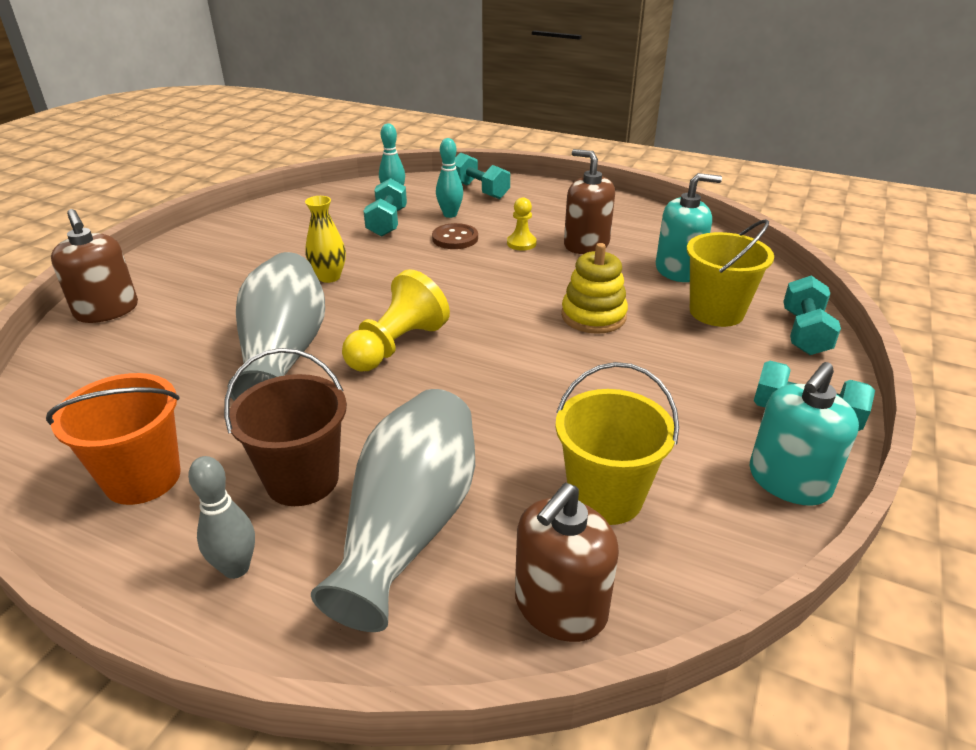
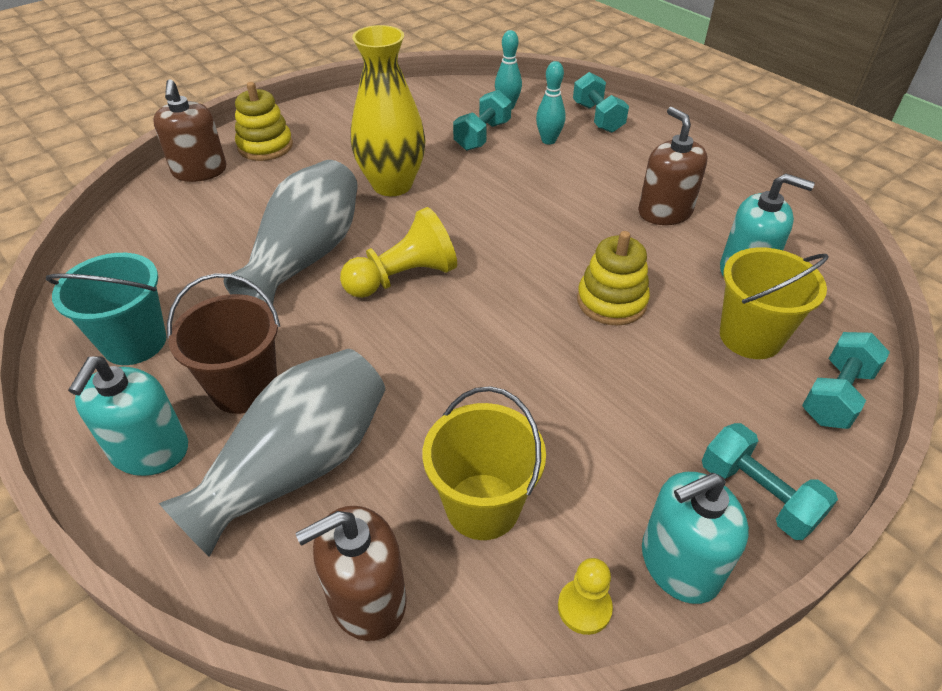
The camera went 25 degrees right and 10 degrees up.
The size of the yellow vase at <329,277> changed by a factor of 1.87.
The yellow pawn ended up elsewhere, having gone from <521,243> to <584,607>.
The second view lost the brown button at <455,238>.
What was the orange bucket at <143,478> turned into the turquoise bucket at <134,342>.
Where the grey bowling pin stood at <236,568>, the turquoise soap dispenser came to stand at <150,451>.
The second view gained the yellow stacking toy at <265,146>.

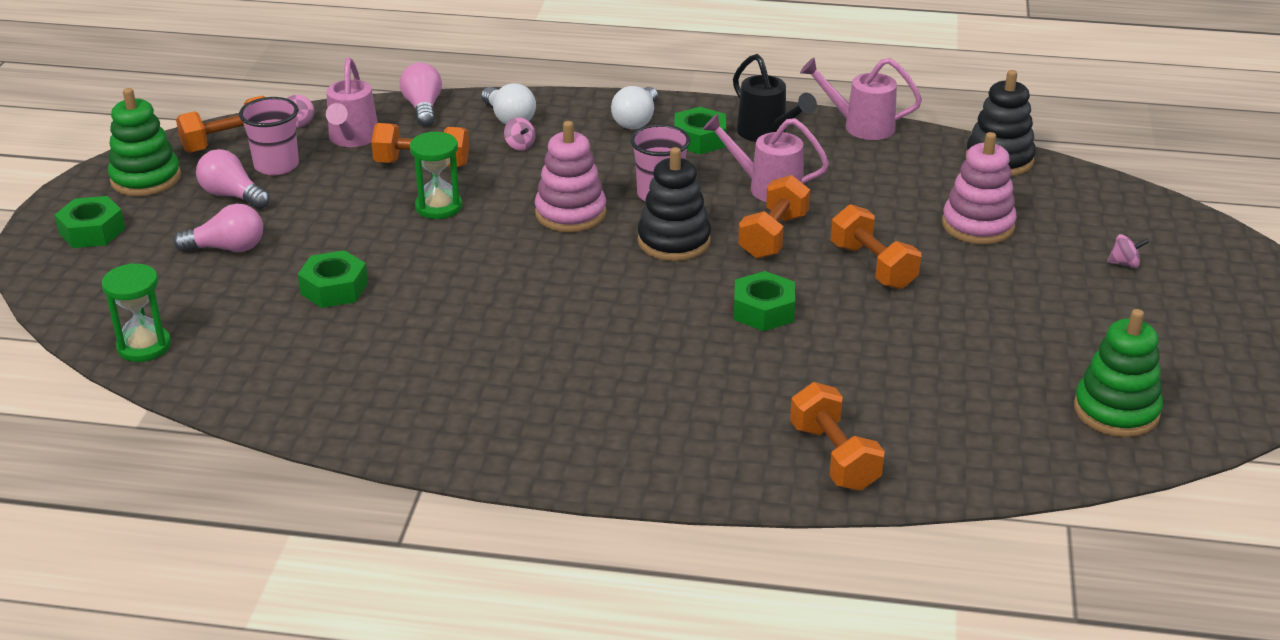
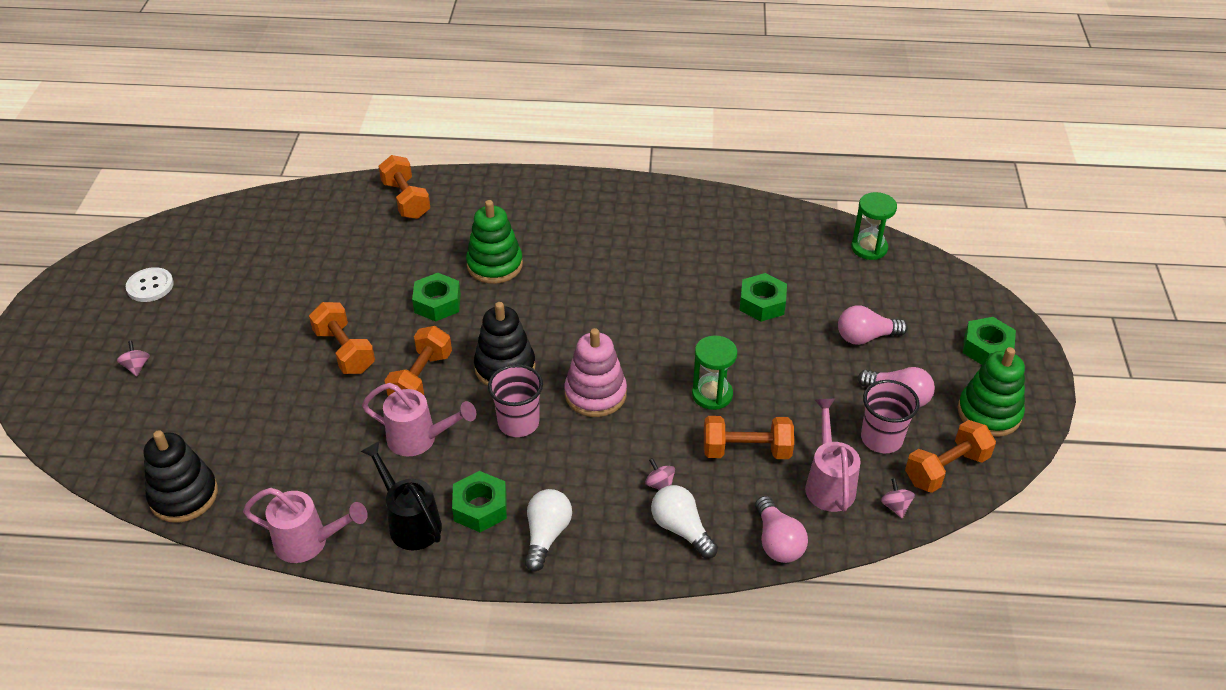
The camera went 175 degrees right and 10 degrees up.
The second view lost the pink stacking toy at <978,225>.
The pink spinning top at <1124,263> ended up facing another way, 75 degrees clockwise from before.
The green stacking toy ended up elsewhere, having gone from <1116,411> to <495,265>.
The second view gained the white button at <150,286>.

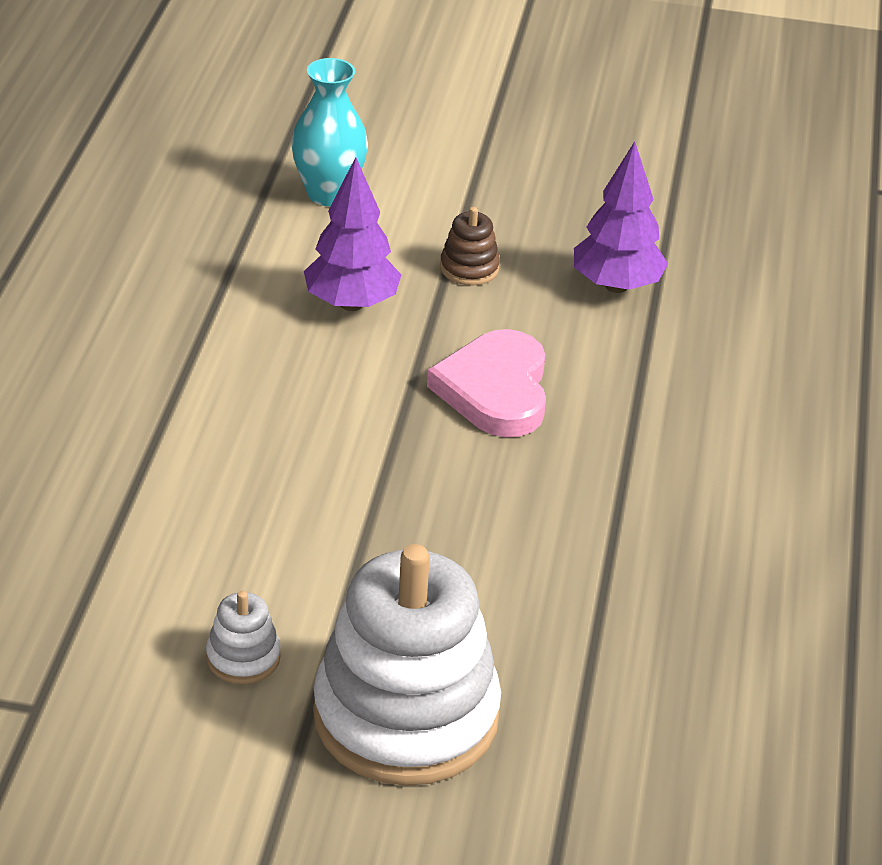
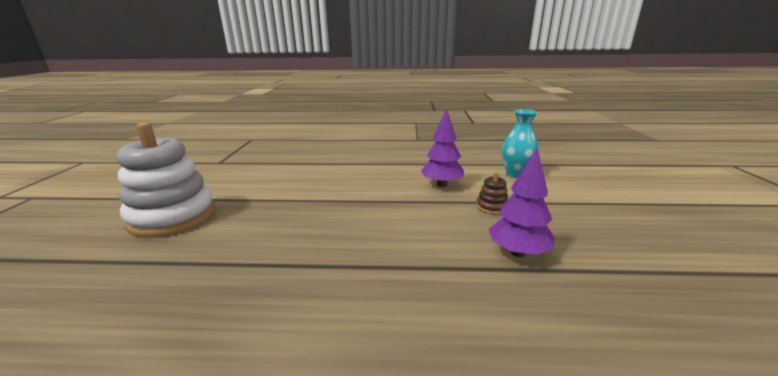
The camera went 85 degrees right and 15 degrees down.
The second view lost the pink heart at <495,390>.
The second view lost the white stacking toy at <243,658>.

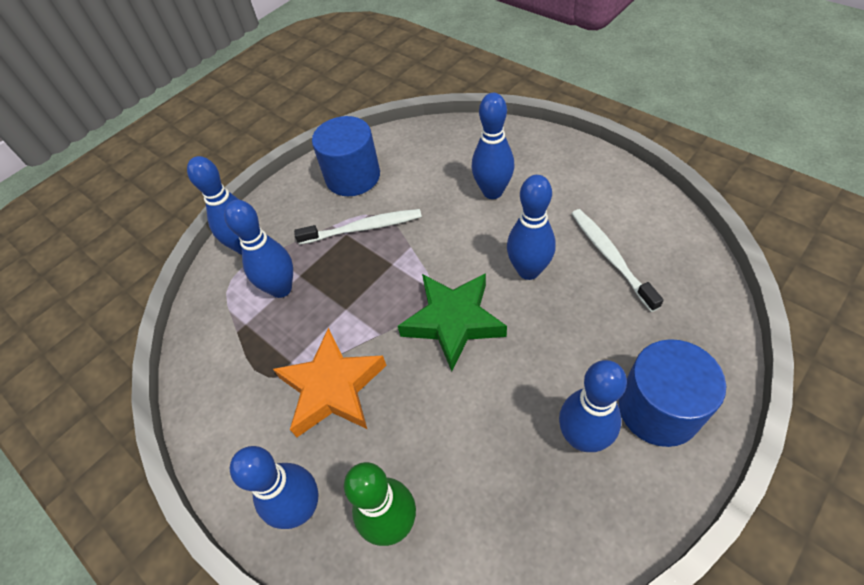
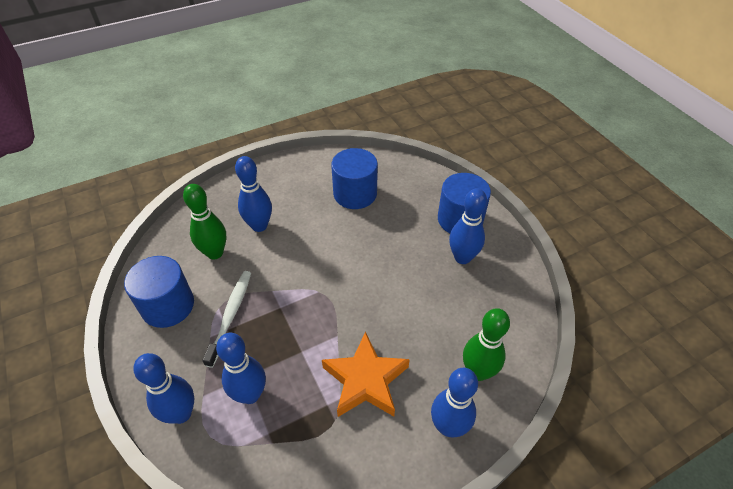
The camera went 75 degrees left and 5 degrees down.
The second view lost the blue bowling pin at <528,270>.
Where the white toothbrush stood at <610,257>, the blue cylinder came to stand at <355,194>.
The second view lost the green star at <453,322>.
The second view gained the green bowling pin at <215,253>.

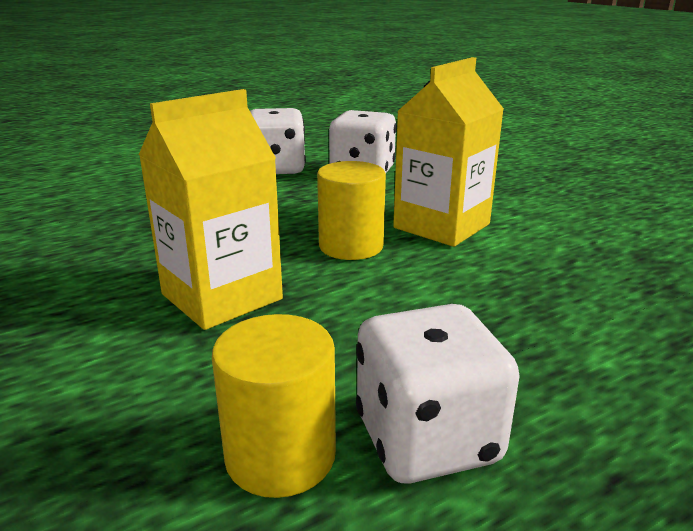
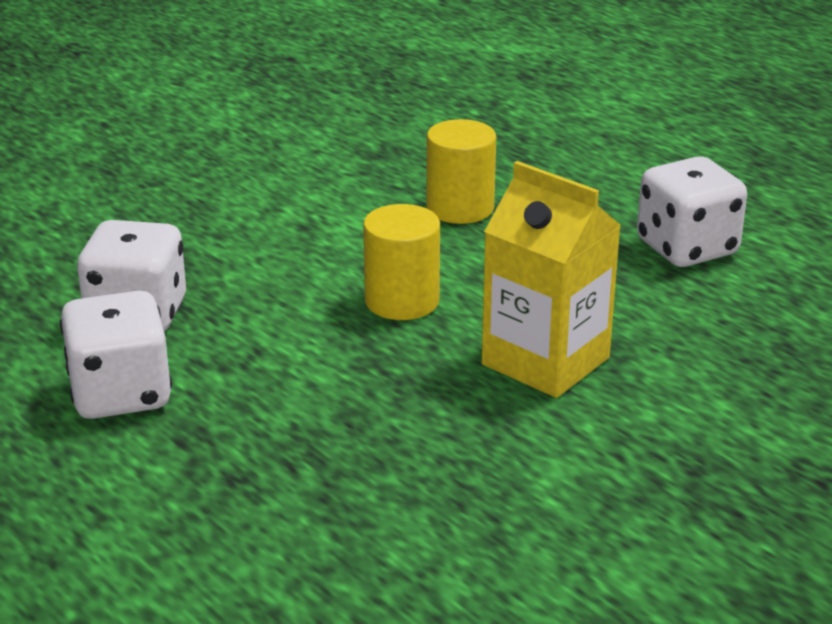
The camera went 100 degrees left and 5 degrees up.
The second view lost the yellow carton at <441,226>.
The yellow cylinder ended up elsewhere, having gone from <280,456> to <460,208>.

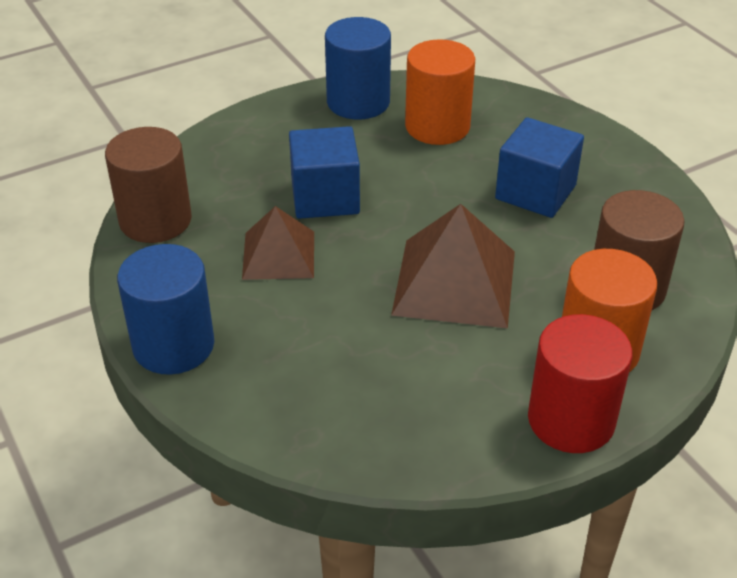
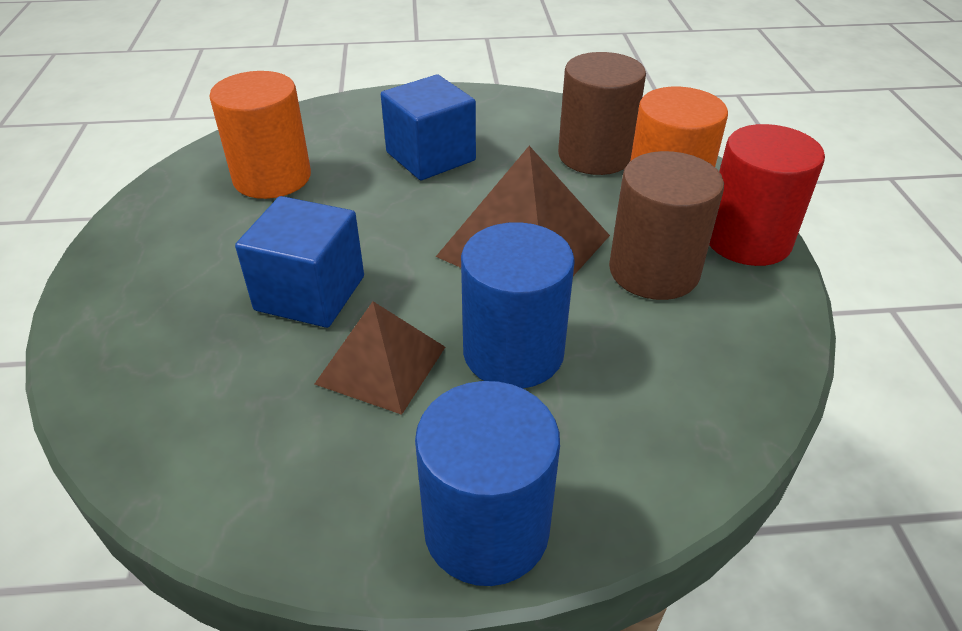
The camera went 65 degrees left and 0 degrees up.
The blue cylinder ended up elsewhere, having gone from <358,102> to <513,352>.
The brown cylinder ended up elsewhere, having gone from <155,220> to <654,271>.

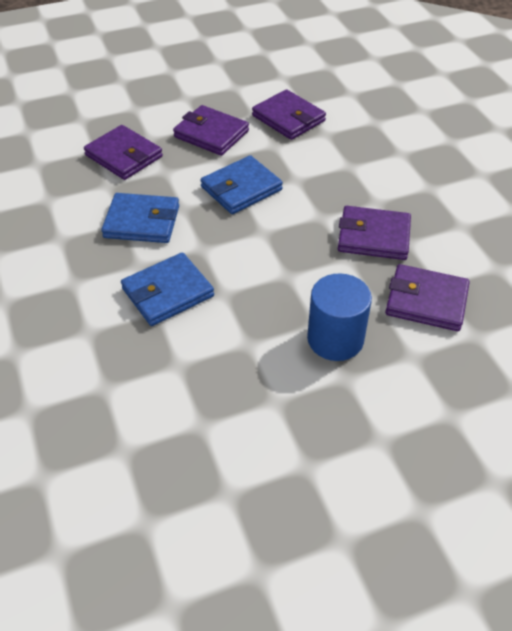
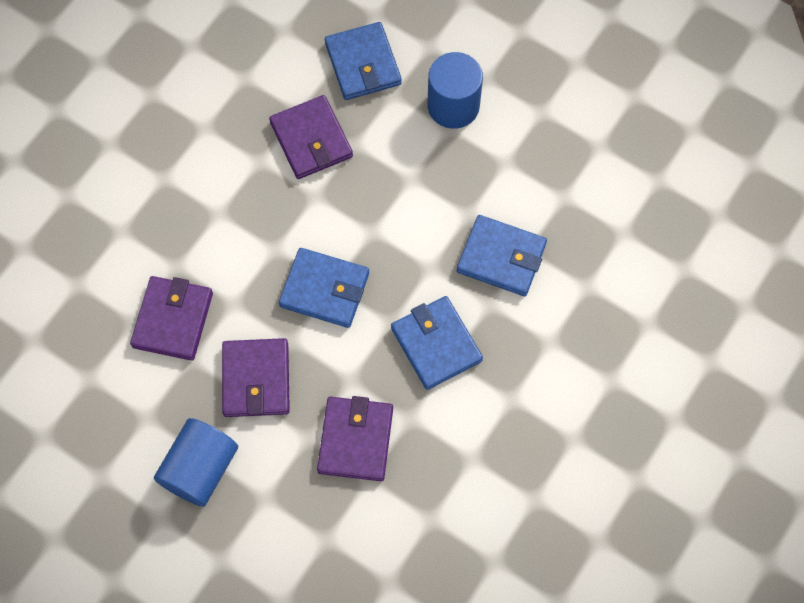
The camera went 125 degrees left and 20 degrees up.
What was the purple wallet at <426,301> turned into the blue wallet at <363,64>.
The second view gained the blue cylinder at <200,469>.

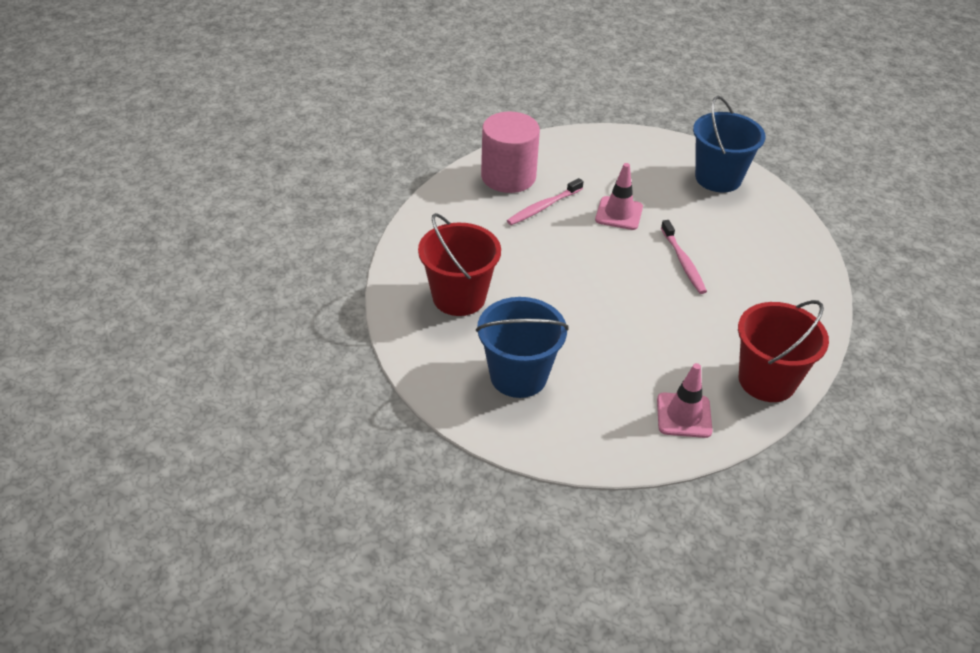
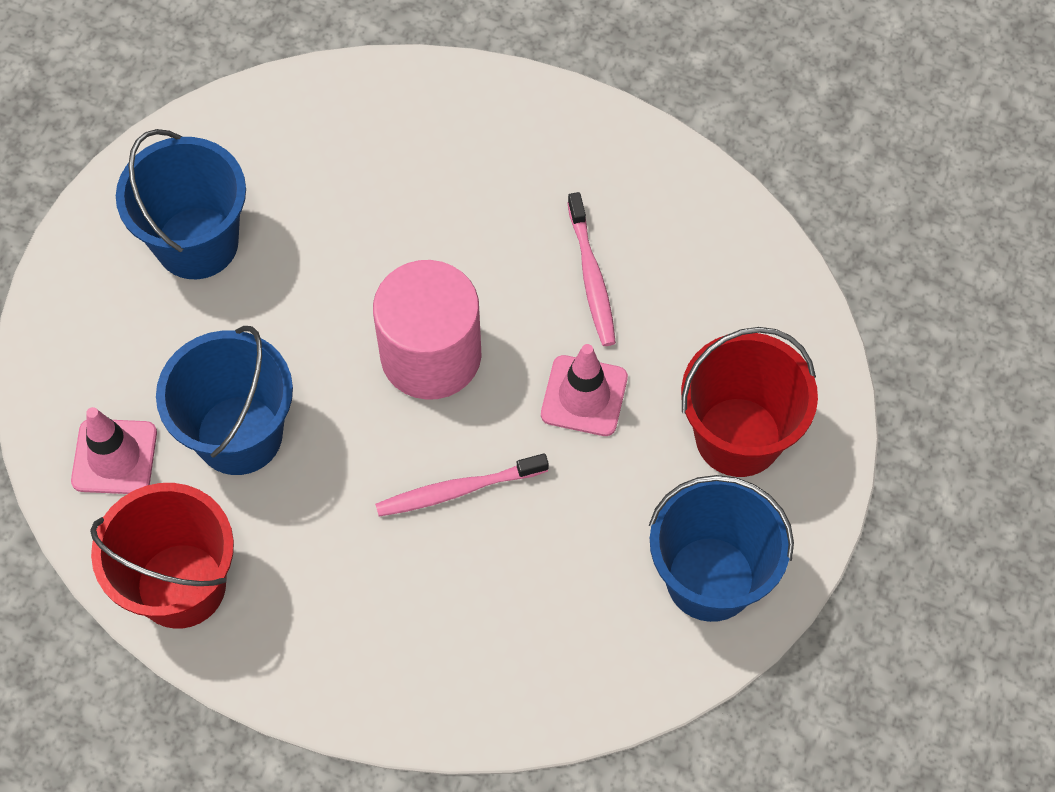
The camera went 90 degrees right and 20 degrees up.
The pink cylinder ended up elsewhere, having gone from <508,176> to <431,355>.
The pink toothbrush at <543,207> ended up facing another way, 150 degrees counterclockwise from before.
The red bucket ended up elsewhere, having gone from <459,297> to <738,437>.
The second view gained the blue bucket at <239,435>.

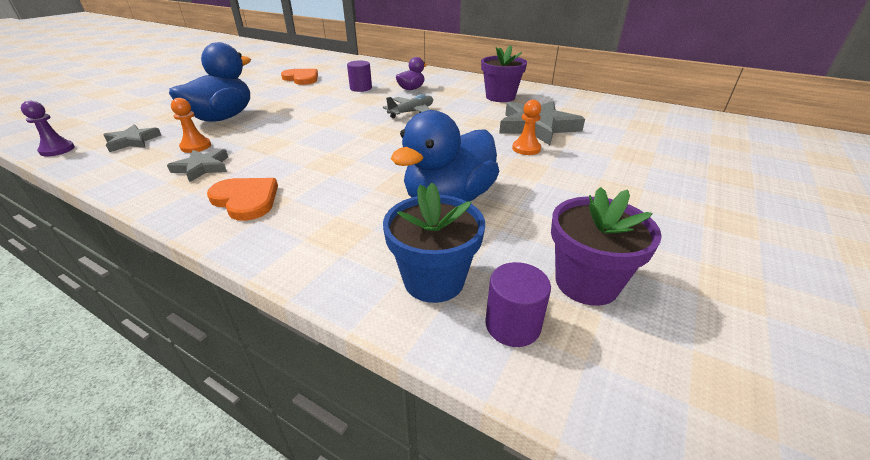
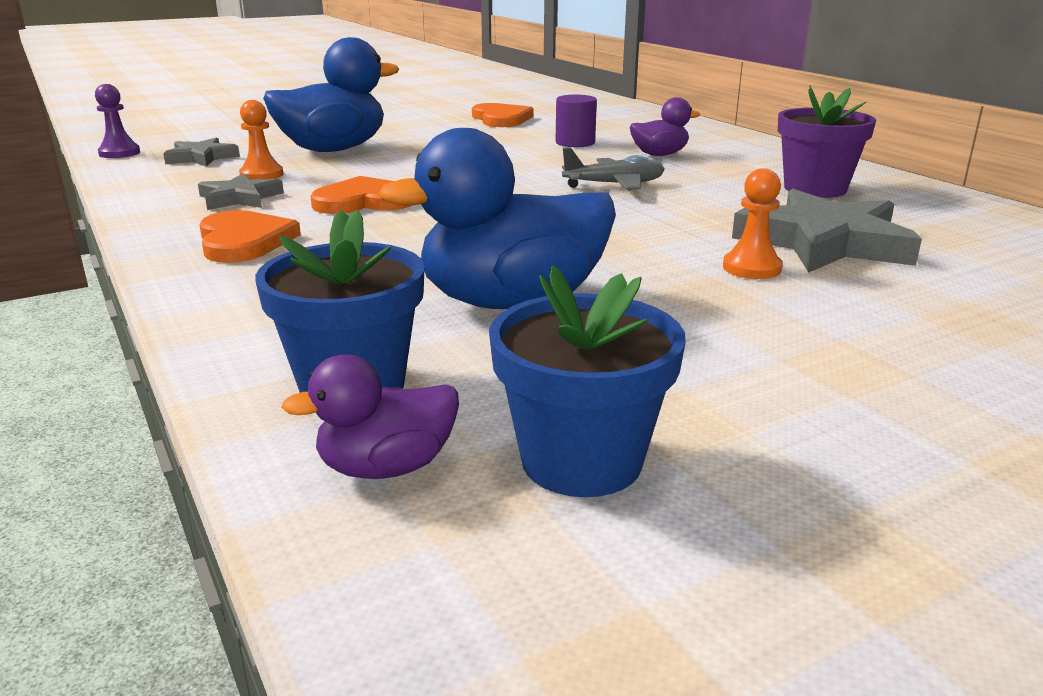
The camera went 30 degrees right and 10 degrees down.
What was the purple flower pot at <586,283> turned into the blue flower pot at <581,461>.
Where the purple cylinder stood at <512,325>, the purple duck came to stand at <386,467>.
The second view gained the orange heart at <363,201>.

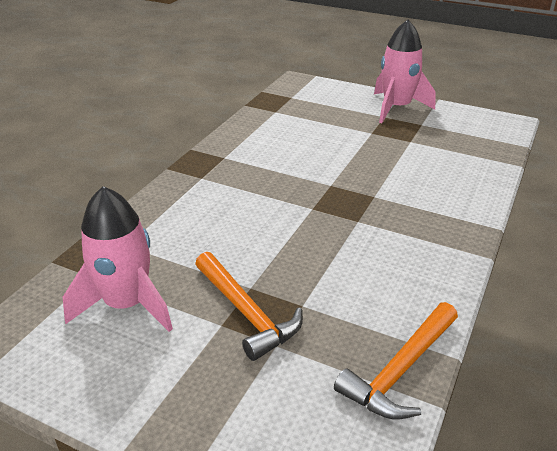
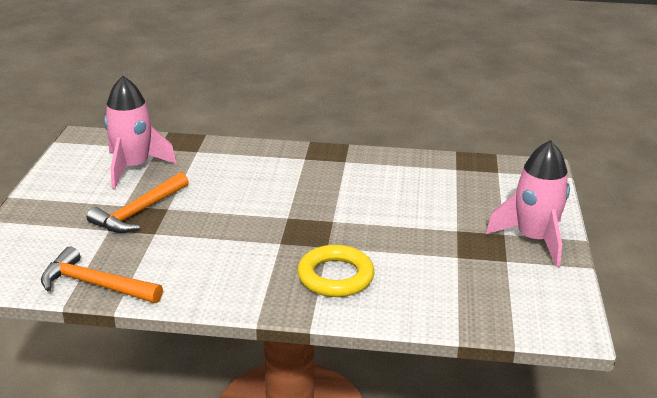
The camera went 70 degrees right and 5 degrees down.
The second view gained the yellow ring at <335,276>.

